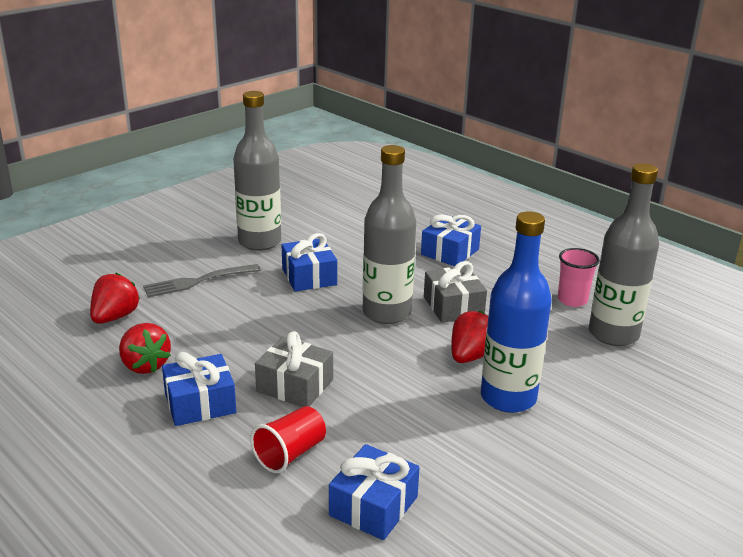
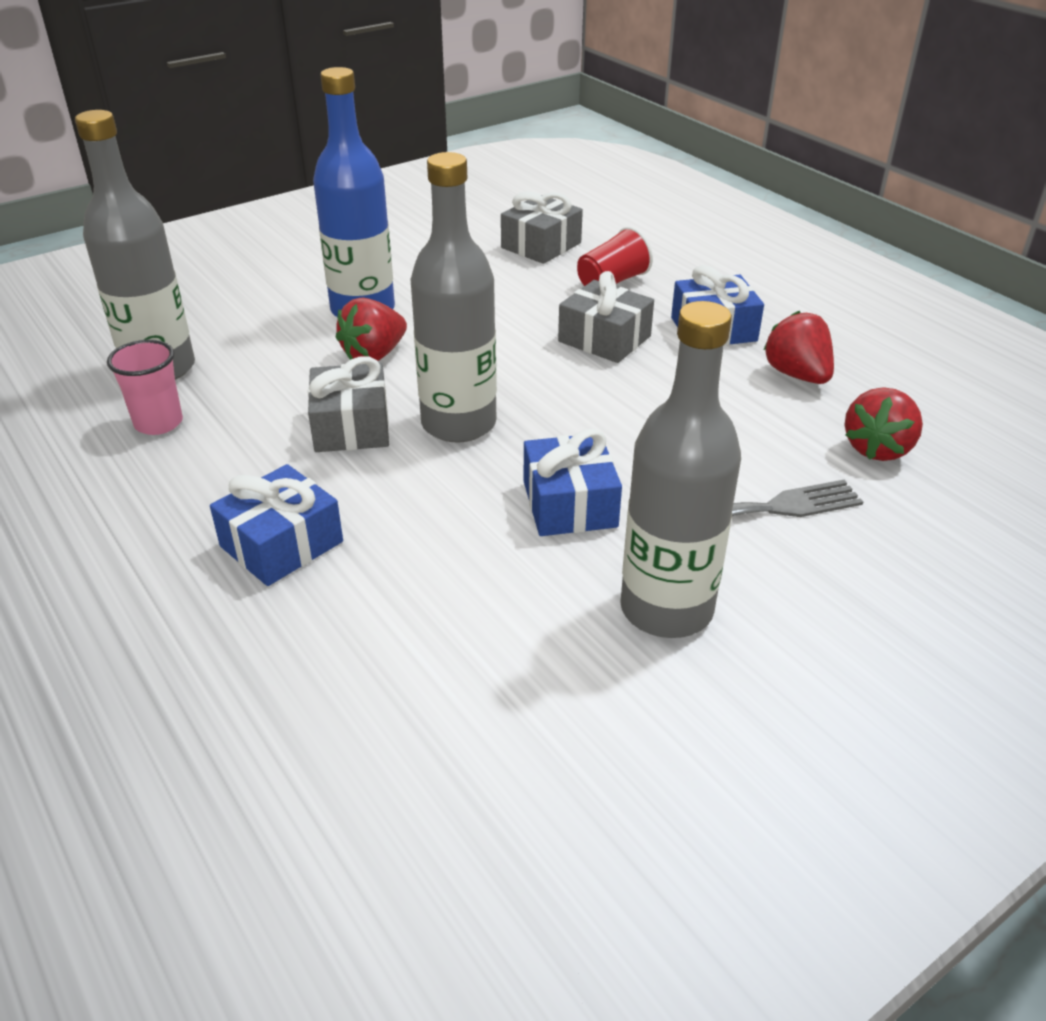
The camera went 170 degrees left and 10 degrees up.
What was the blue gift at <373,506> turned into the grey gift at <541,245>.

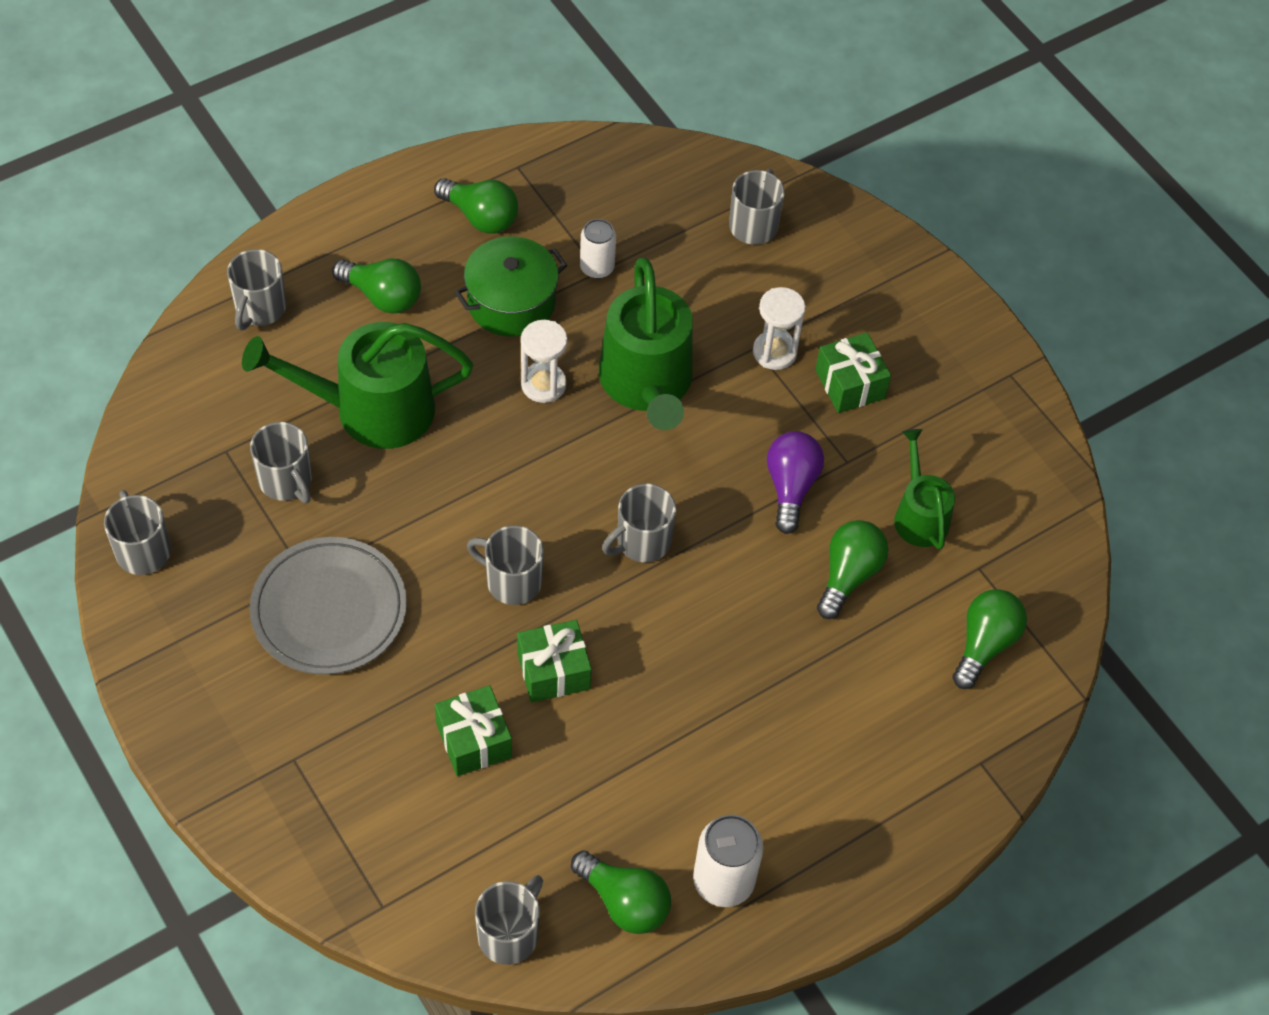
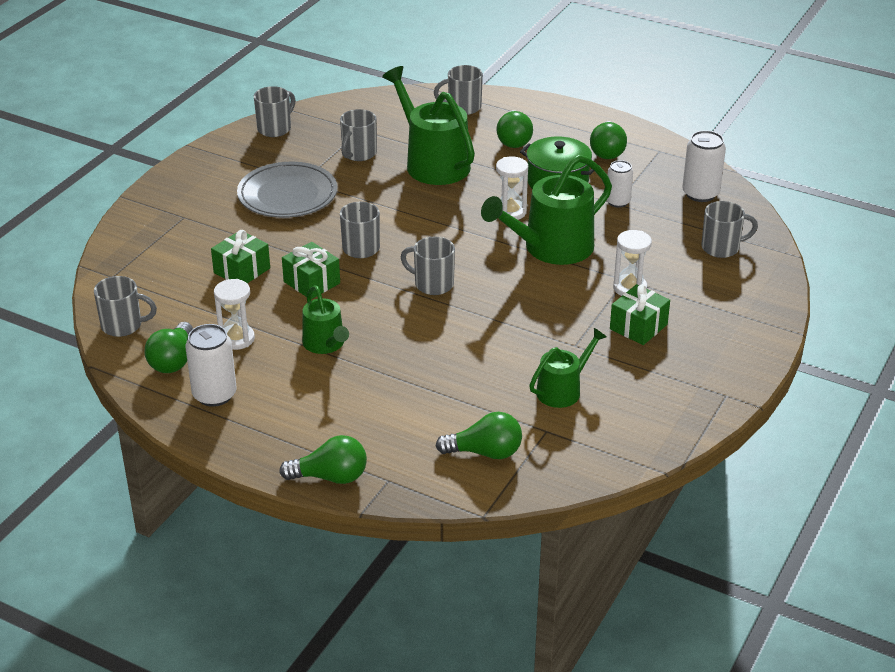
The camera went 65 degrees right and 20 degrees down.
The second view lost the purple light bulb at <790,487>.
The green light bulb ended up elsewhere, having gone from <848,575> to <330,477>.
The second view gained the white can at <700,194>.
The second view gained the white hourglass at <237,339>.
The second view gained the green watering can at <325,344>.

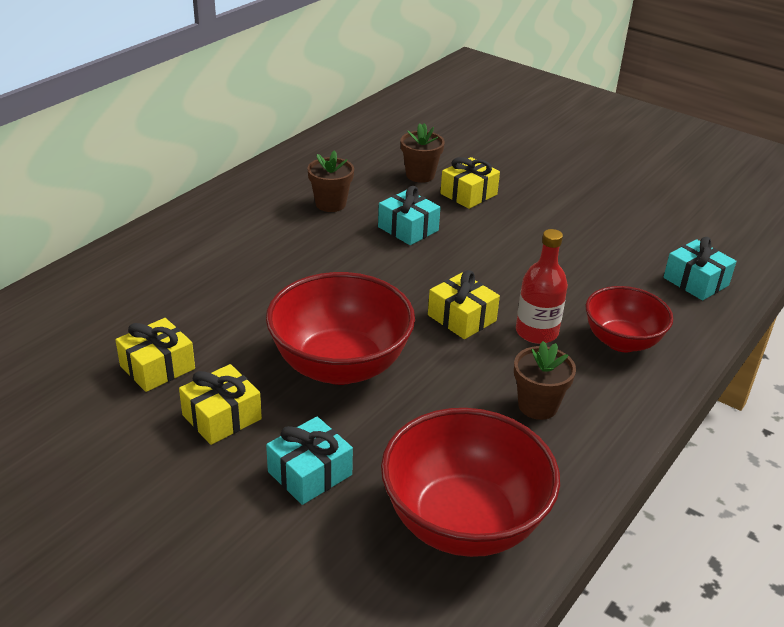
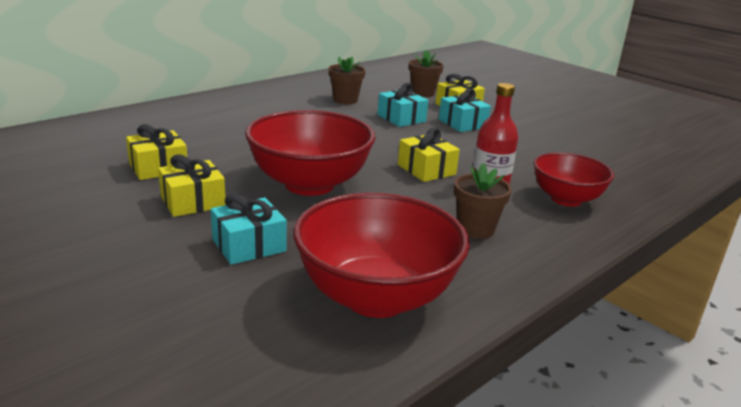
The camera went 10 degrees right and 10 degrees down.
The turquoise gift ended up elsewhere, having gone from <696,281> to <462,123>.

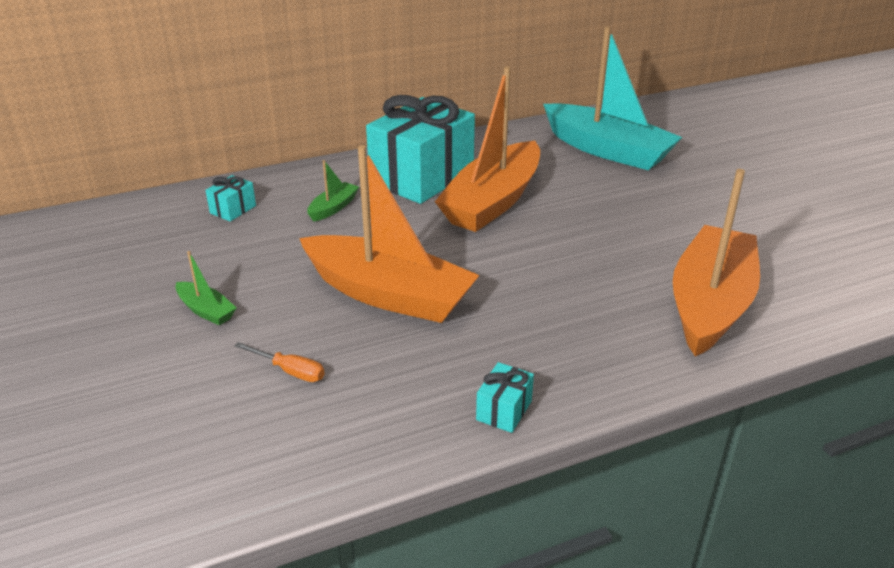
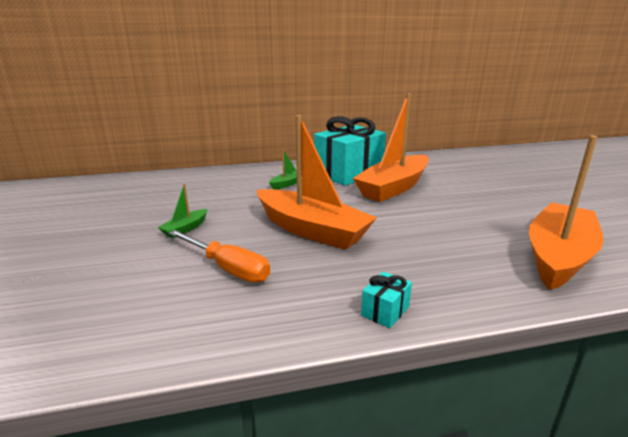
The camera went 10 degrees right and 10 degrees down.
The second view lost the turquoise boat at <607,150>.
The second view lost the turquoise gift at <233,209>.
The green boat at <206,310> ended up facing another way, 75 degrees clockwise from before.
The size of the orange screwdriver at <290,371> changed by a factor of 1.79.

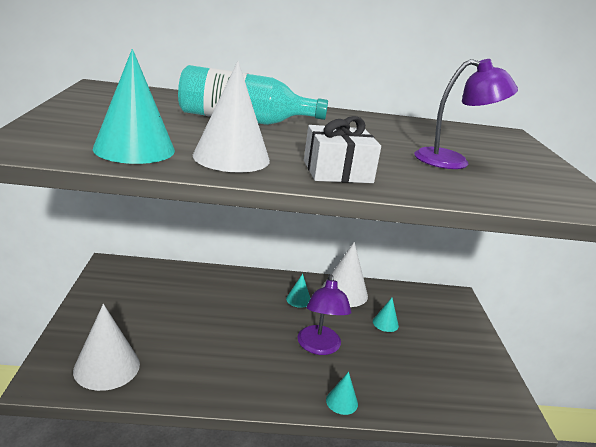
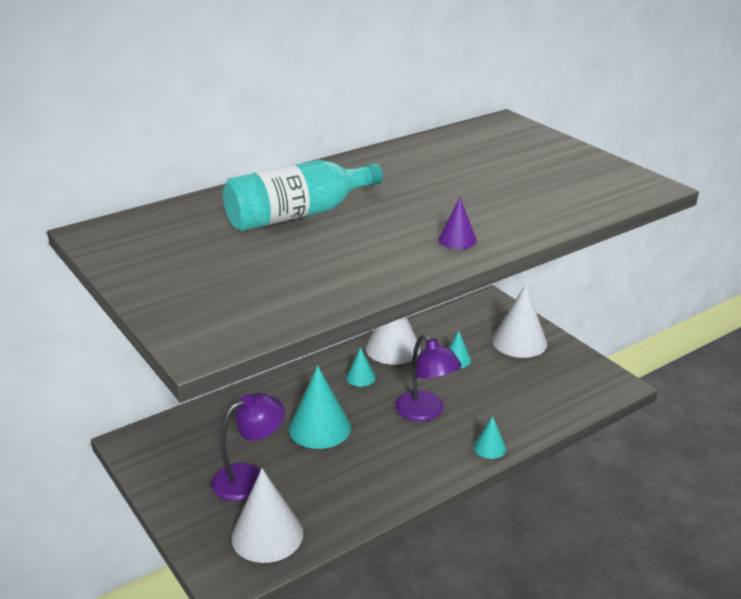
The camera went 30 degrees left and 5 degrees up.
The turquoise cone ended up elsewhere, having gone from <134,149> to <319,428>.
The purple lamp ended up elsewhere, having gone from <453,161> to <249,478>.
The white cone ended up elsewhere, having gone from <231,157> to <519,342>.
Where the white gift stood at <337,171>, the purple cone came to stand at <457,240>.

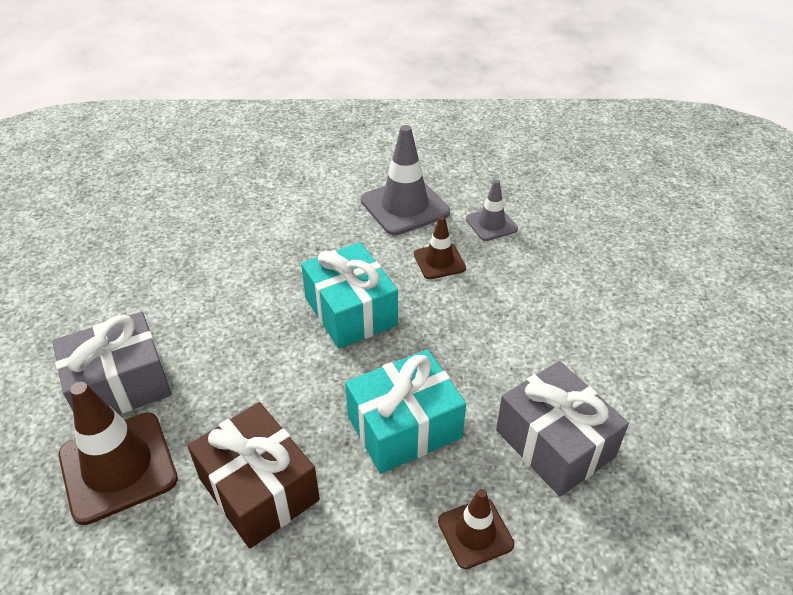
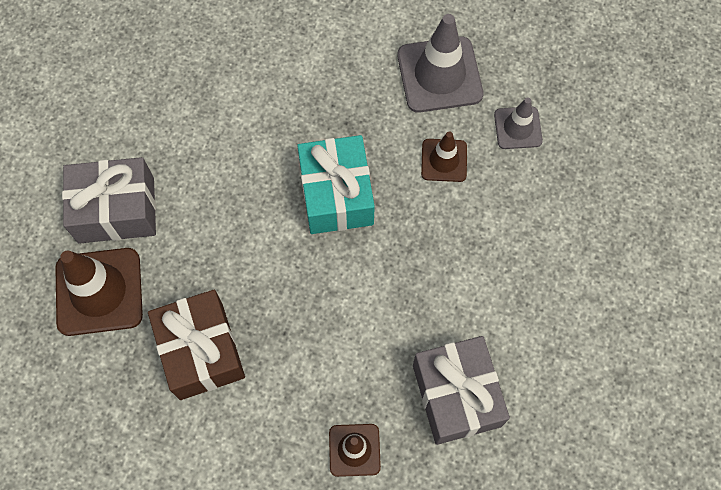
The camera went 20 degrees right and 25 degrees up.
The second view lost the turquoise gift at <404,427>.

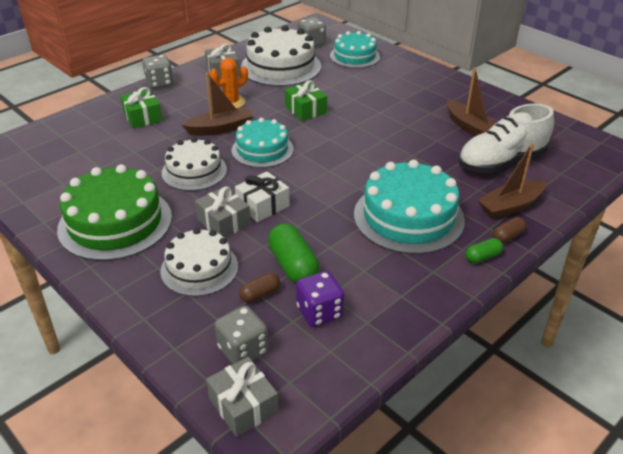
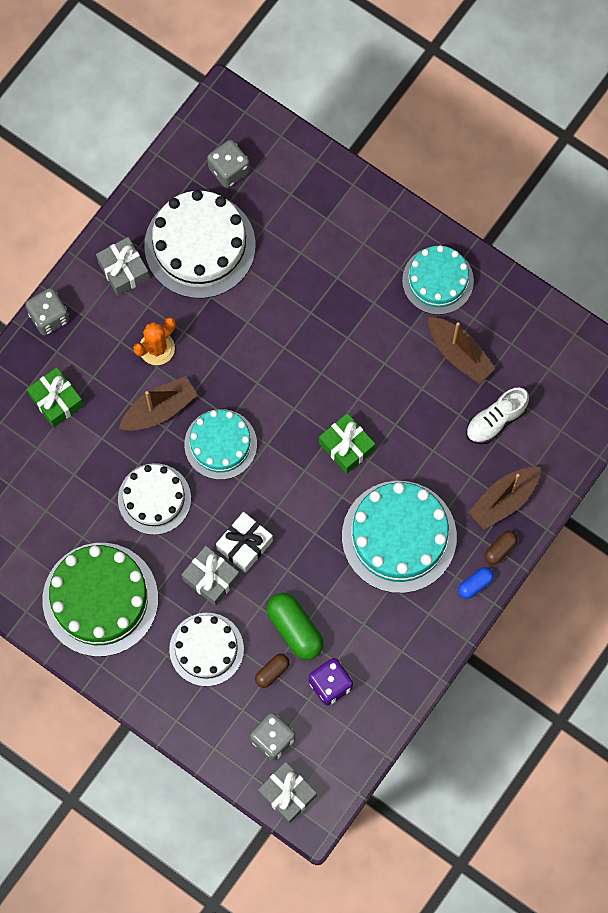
The camera went 10 degrees left and 35 degrees up.
The turquoise cake ended up elsewhere, having gone from <354,56> to <438,280>.
The green gift ended up elsewhere, having gone from <305,110> to <346,446>.
The size of the white shoe at <501,162> changed by a factor of 0.61.
What was the green capsule at <482,257> turned into the blue capsule at <475,585>.

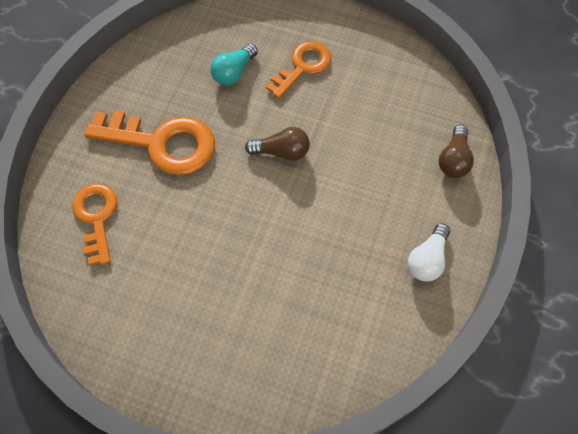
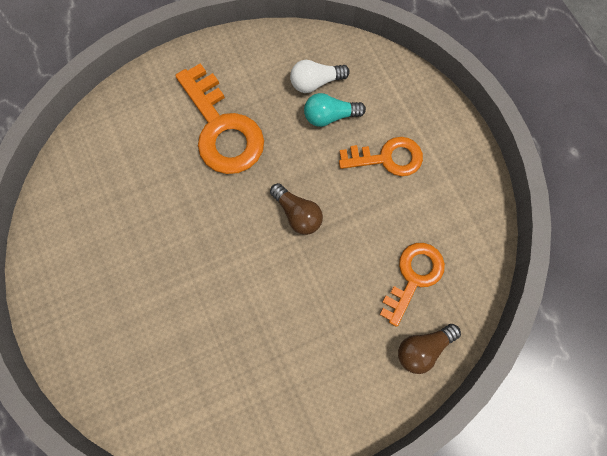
The camera went 45 degrees right and 10 degrees up.
The orange key ended up elsewhere, having gone from <96,217> to <413,277>.
The white light bulb ended up elsewhere, having gone from <427,259> to <315,82>.

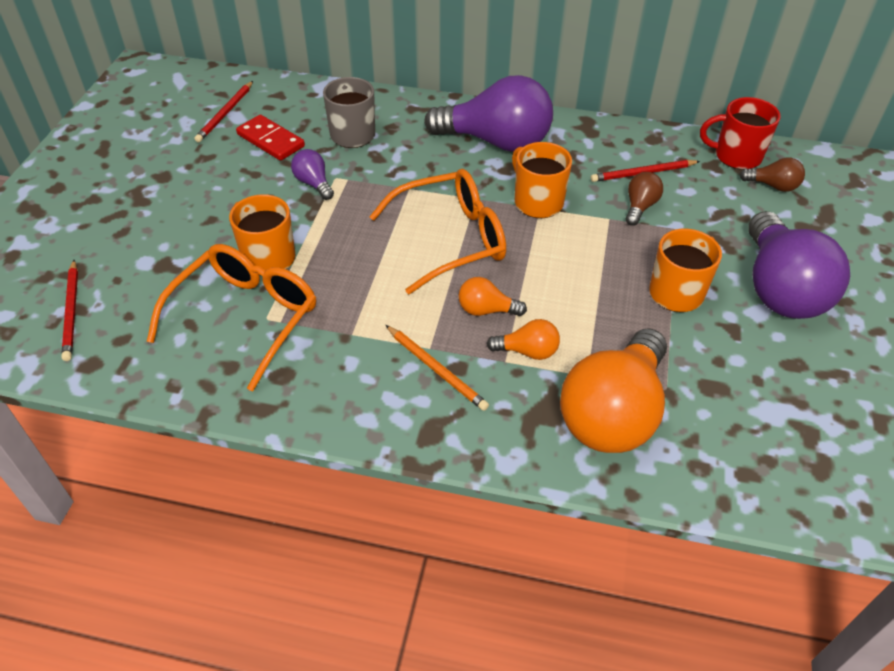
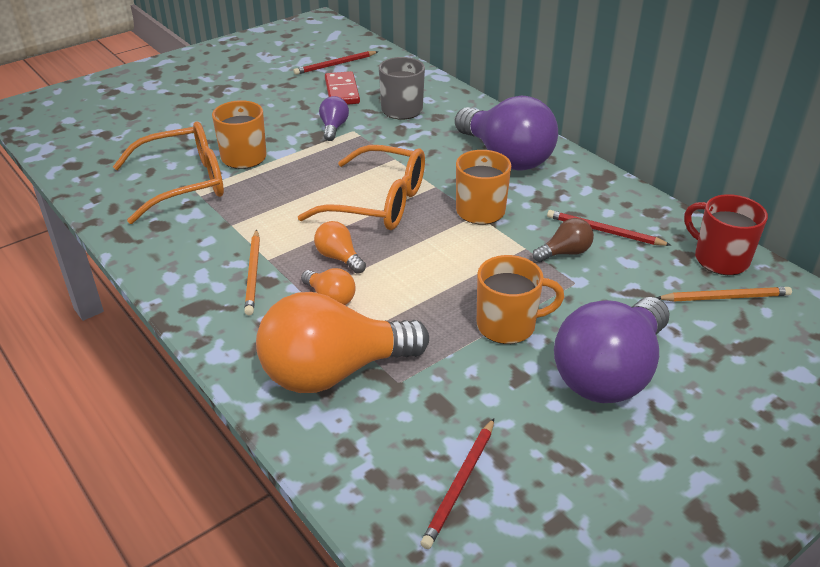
The camera went 40 degrees right and 10 degrees down.
Where the brown light bulb stood at <773,186>, the orange pencil came to stand at <725,297>.
The red pencil ended up elsewhere, having gone from <72,311> to <460,484>.

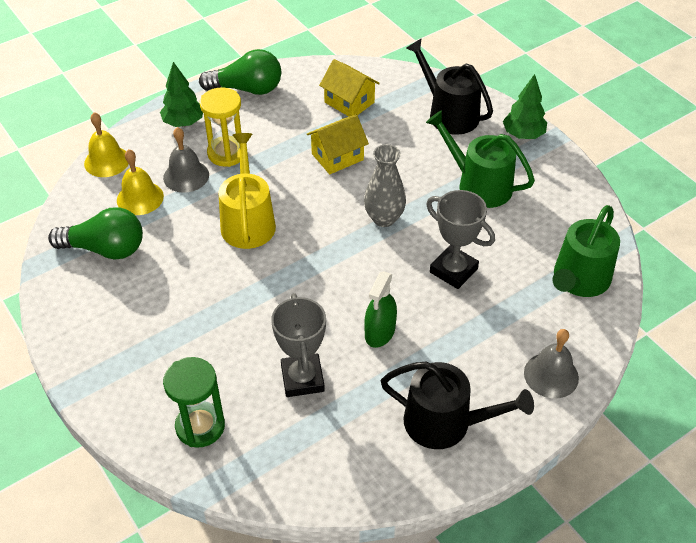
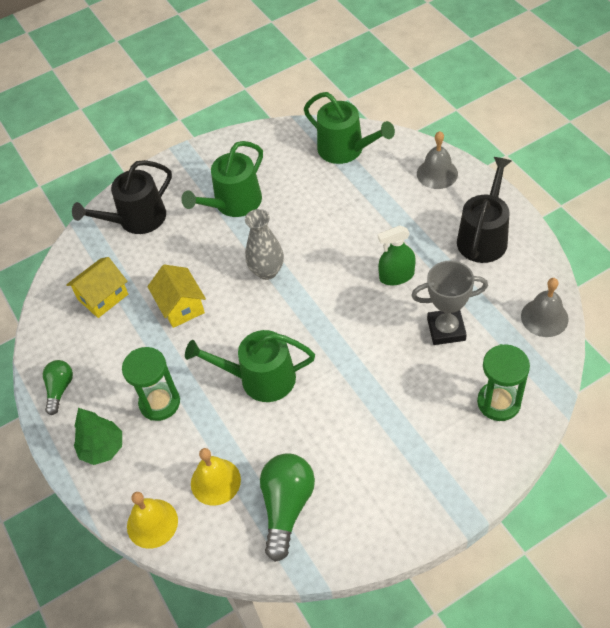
The camera went 80 degrees left and 5 degrees up.
The size of the green light bulb at <247,89> changed by a factor of 0.59.
The second view lost the green tree at <523,135>.
What was the yellow hourglass at <227,153> turned into the green hourglass at <160,403>.
The grey bell ended up elsewhere, having gone from <186,176> to <544,317>.
What was the yellow watering can at <248,221> turned into the green watering can at <260,378>.
The second view lost the grey trophy at <453,270>.
The green spray bottle at <380,332> ended up facing another way, 135 degrees clockwise from before.

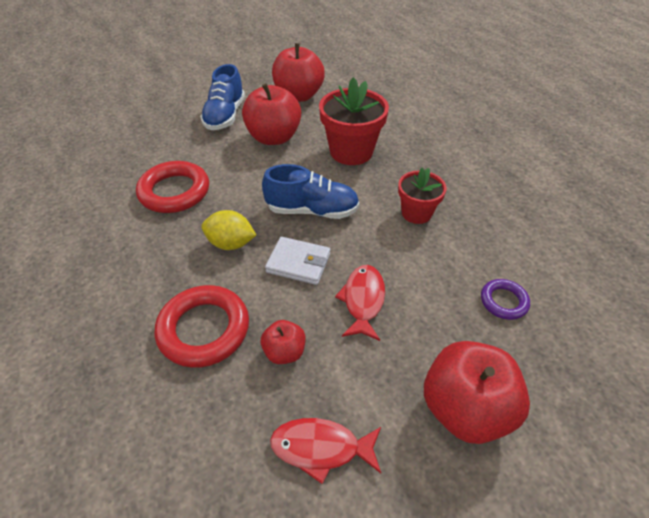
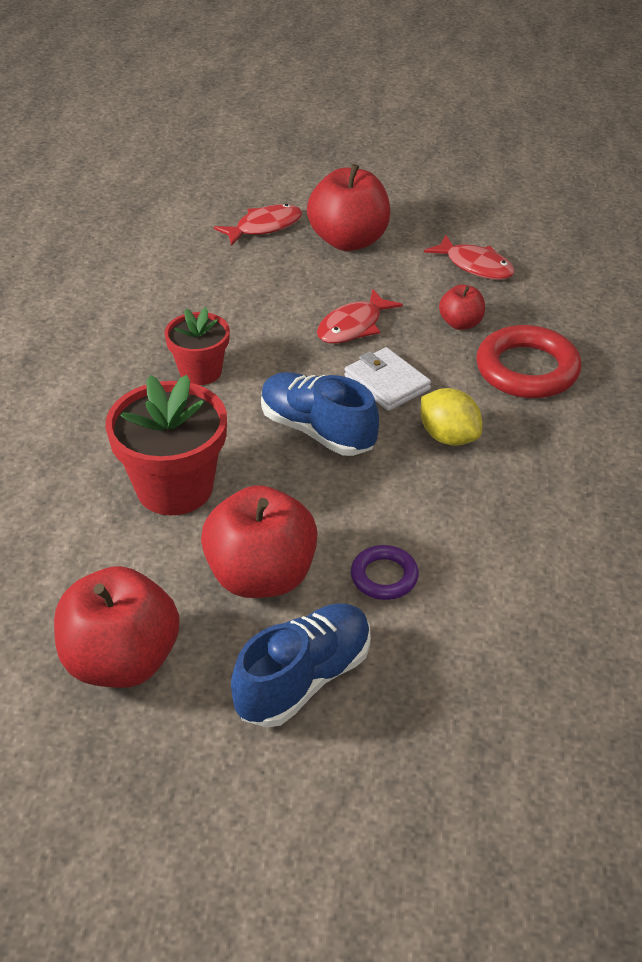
The camera went 145 degrees left and 5 degrees down.
The second view lost the red ring at <174,191>.
The purple ring ended up elsewhere, having gone from <503,301> to <384,576>.
The second view gained the red fish at <264,227>.

